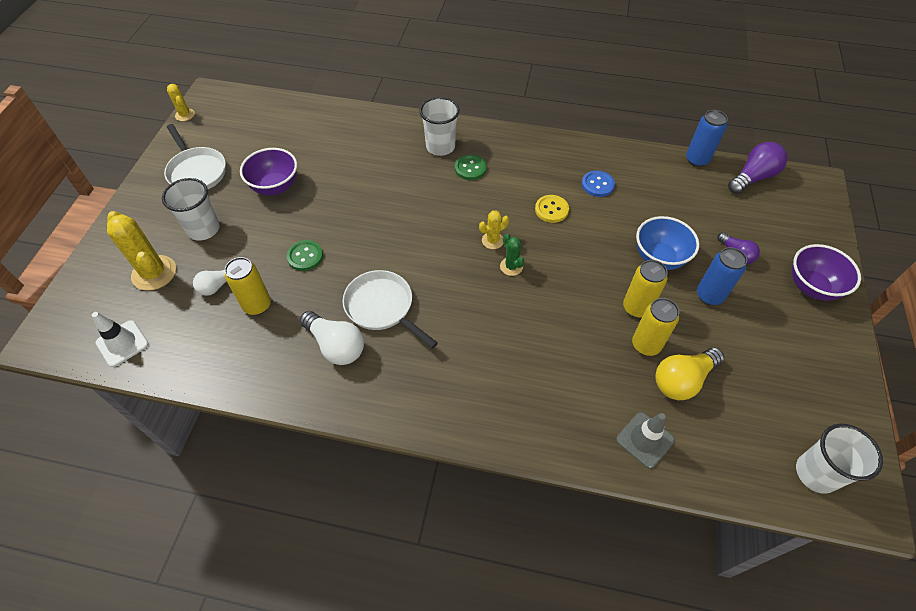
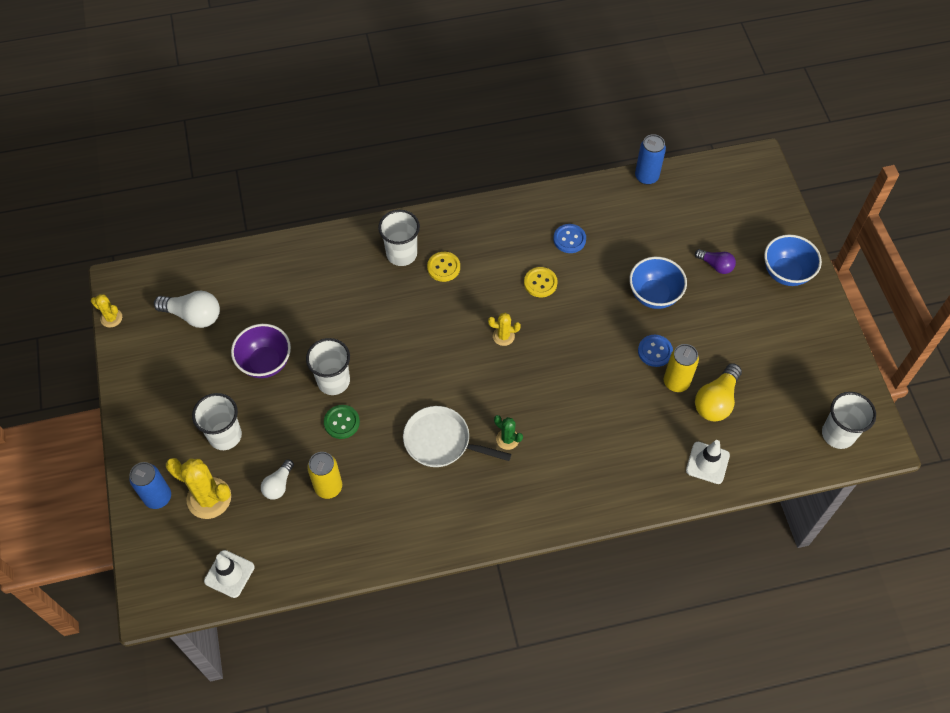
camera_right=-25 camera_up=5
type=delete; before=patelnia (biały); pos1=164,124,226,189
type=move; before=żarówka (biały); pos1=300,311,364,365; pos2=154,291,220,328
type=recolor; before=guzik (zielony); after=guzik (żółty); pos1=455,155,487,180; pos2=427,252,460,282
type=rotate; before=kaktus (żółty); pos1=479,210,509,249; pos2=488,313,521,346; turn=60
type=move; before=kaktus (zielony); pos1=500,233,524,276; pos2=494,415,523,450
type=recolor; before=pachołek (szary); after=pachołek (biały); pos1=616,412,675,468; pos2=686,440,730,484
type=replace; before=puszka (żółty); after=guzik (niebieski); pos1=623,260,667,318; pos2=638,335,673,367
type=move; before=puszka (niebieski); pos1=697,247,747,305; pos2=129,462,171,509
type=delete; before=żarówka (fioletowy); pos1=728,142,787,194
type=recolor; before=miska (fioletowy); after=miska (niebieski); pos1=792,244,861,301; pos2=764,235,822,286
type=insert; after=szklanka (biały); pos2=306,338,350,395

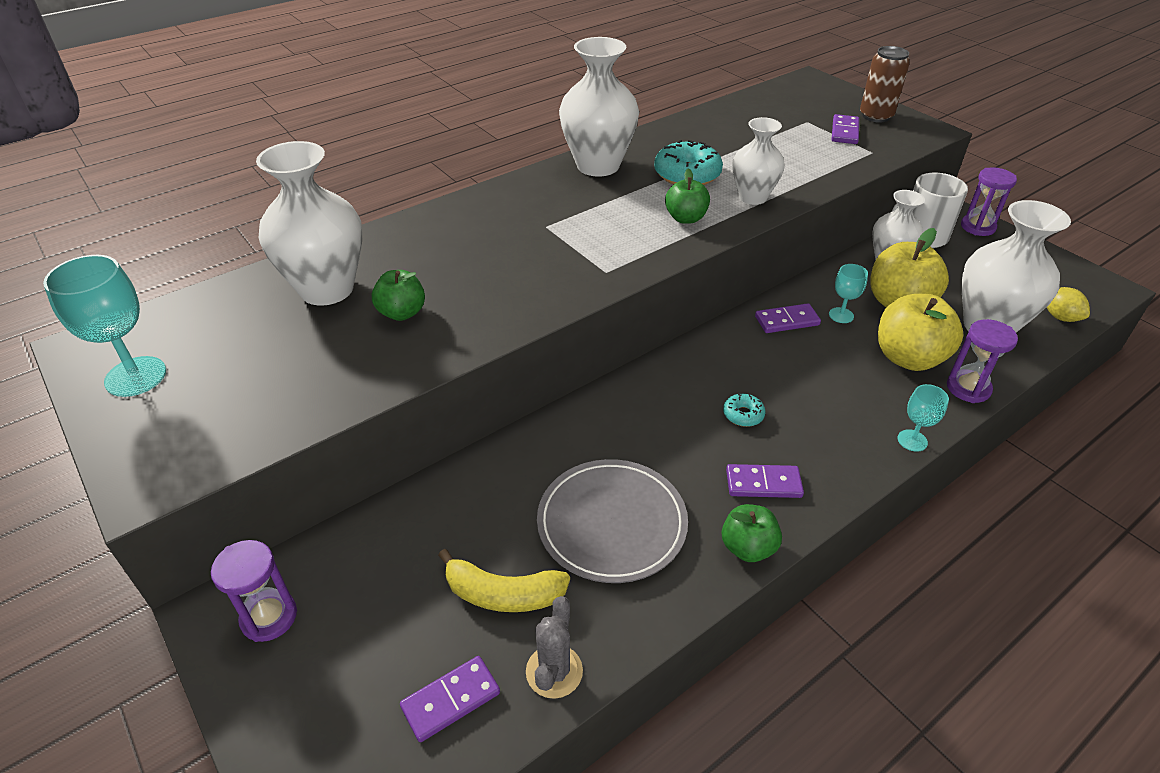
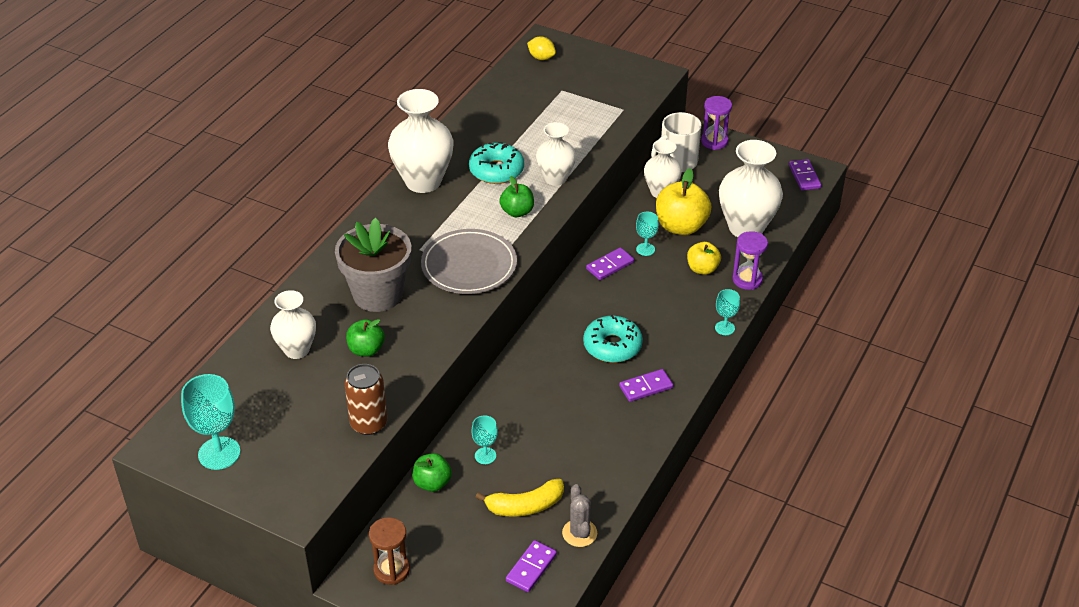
camera_right=-25 camera_up=0
type=recolor; before=klepsydra (fioletowy); after=klepsydra (brązowy); pos1=211,540,297,642; pos2=369,517,410,585
type=resize; before=wazon (biały); pos1=256,141,362,306; pos2=270,290,316,359; scale=0.62
type=move; before=talerz (szary); pos1=537,459,688,583; pos2=421,229,517,294
type=move; before=jabłko (zielony); pos1=722,504,782,562; pos2=413,453,452,492
type=resize; before=donut (turkusowy); pos1=723,394,765,427; pos2=583,315,643,363; scale=1.97
type=move; before=kostka domina (fioletowy); pos1=832,114,859,144; pos2=789,159,822,191
type=move; before=puszka (brązowy); pos1=860,46,910,123; pos2=344,364,387,435
type=resize; before=jabłko (żółty); pos1=878,294,963,371; pos2=687,242,721,275; scale=0.59
type=move; before=cytryna (żółty); pos1=1047,287,1090,322; pos2=527,36,556,60
type=insert; after=doniczka (szary); pos2=335,218,411,312
type=insert; after=kielich (turkusowy); pos2=471,415,498,464

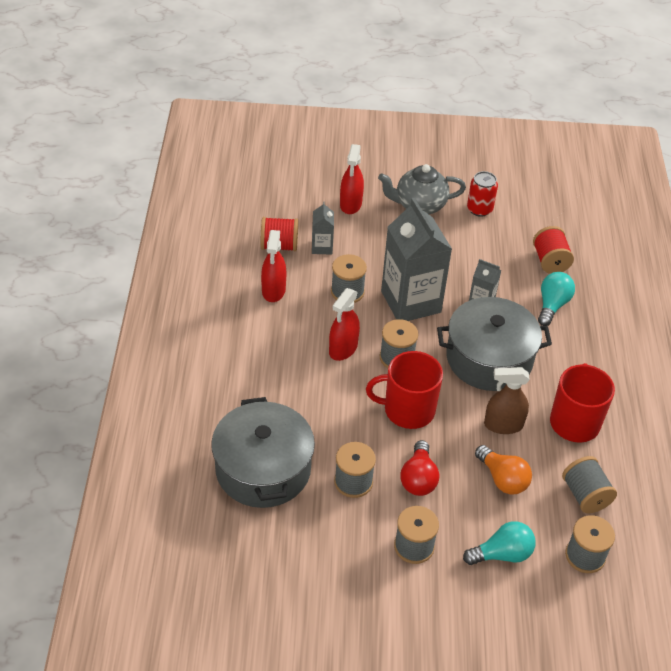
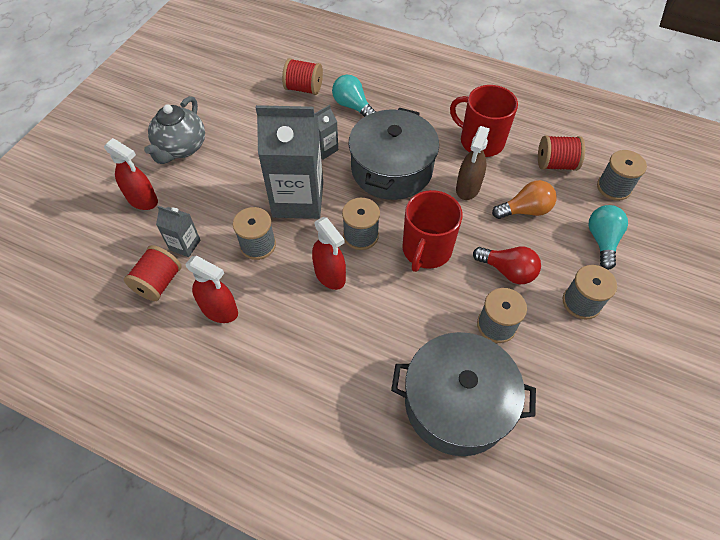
camera_right=-65 camera_up=10
type=delete; before=puszka (czerwony); pos1=467,171,498,217
type=recolor; before=szpulka (szary); after=szpulka (czerwony); pos1=562,456,617,513; pos2=538,135,585,171

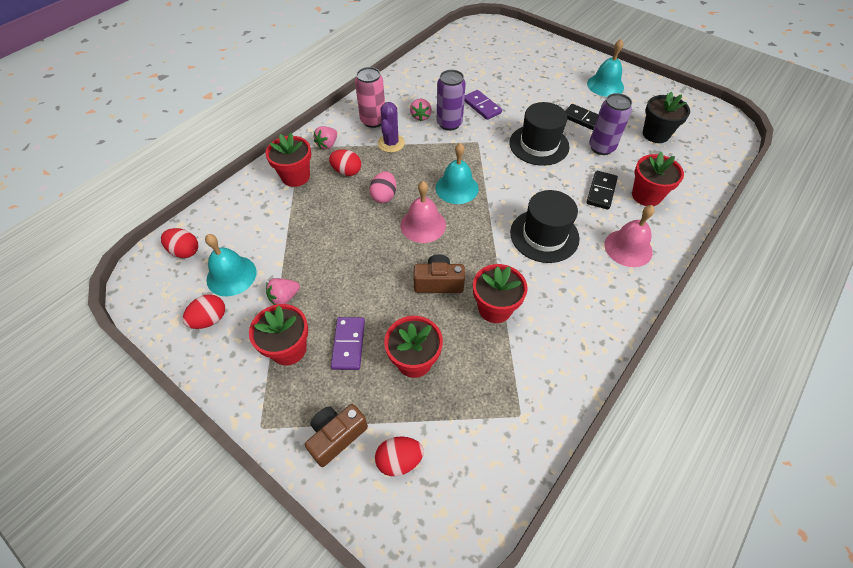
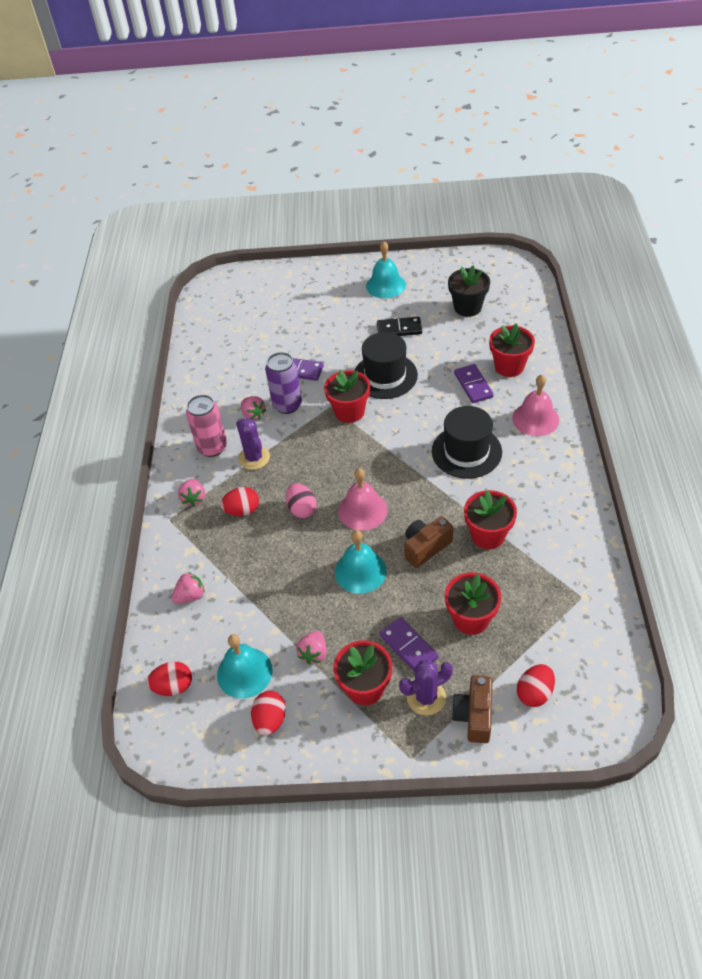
camera_right=-35 camera_up=-5
type=move; before=doniczka (czerwony); pos1=265,133,311,187; pos2=324,370,370,423
type=move; before=dzwonek (turkusowy); pos1=435,143,479,204; pos2=335,530,387,594
type=recolor; before=kostka domina (czarny); after=kostka domina (fioletowy); pos1=586,171,618,210; pos2=454,364,494,403
type=delete; before=puszka (fioletowy); pos1=589,93,632,155
type=insert; after=truskawka (różowy); pos2=171,572,205,604
type=insert; after=kaktus (fioletowy); pos2=399,660,453,715

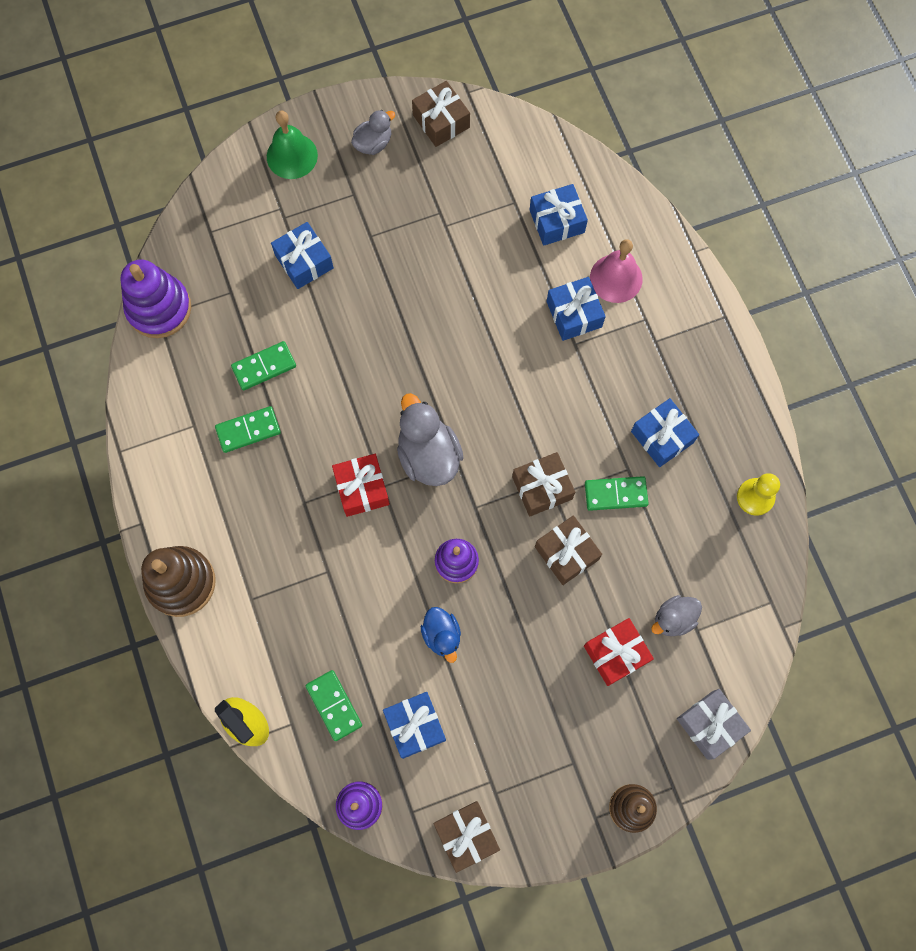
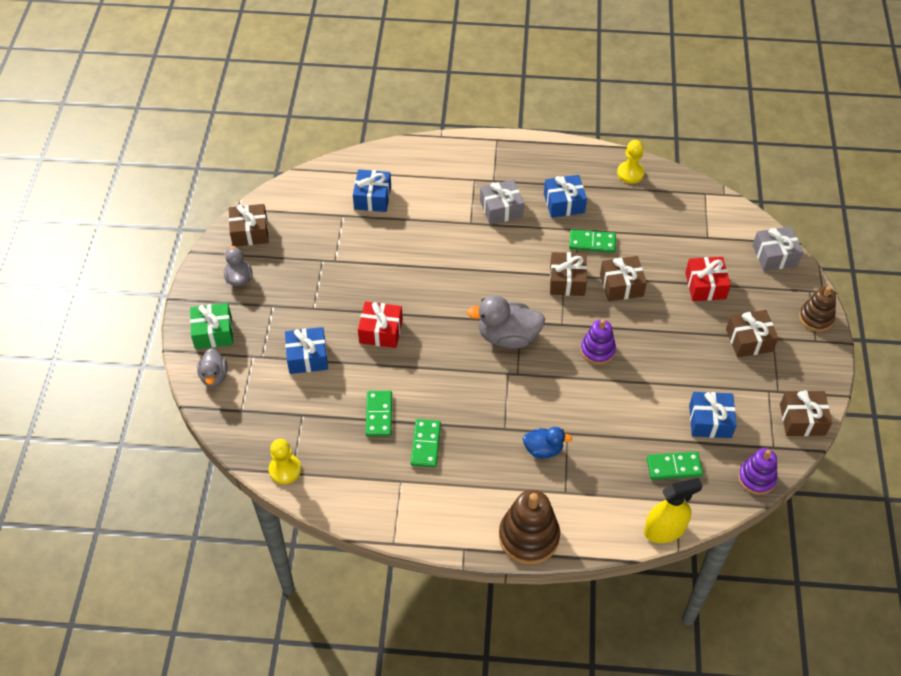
camera_right=-65 camera_up=-20
type=replace; before=zabawka nakładanka (fioletowy); after=pionek (żółty); pos1=120,260,191,338; pos2=269,439,301,484
type=replace; before=dzwonek (zielony); after=prezent (zielony); pos1=267,111,318,179; pos2=190,303,233,349
type=move; before=prezent (czerwony); pos1=332,454,390,517; pos2=358,301,403,348
type=move; before=kaczka (niebieski); pos1=421,607,461,663; pos2=523,427,572,458
type=delete; before=prezent (niebieski); pos1=546,277,606,341
type=rotate; before=kostka domina (zielony); pos1=585,476,649,511; pos2=569,229,616,253; turn=75
type=delete; before=dzwonek (różowy); pos1=590,239,643,303
type=move; before=kaczka (szary); pos1=651,595,702,636; pos2=197,348,227,387
type=insert; after=prezent (szary); pos2=480,180,524,225
type=insert; after=prezent (brązowy); pos2=726,310,778,357

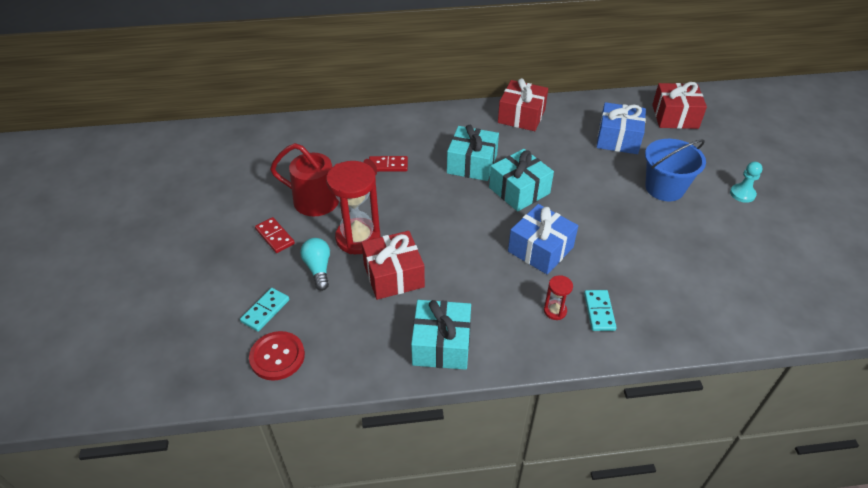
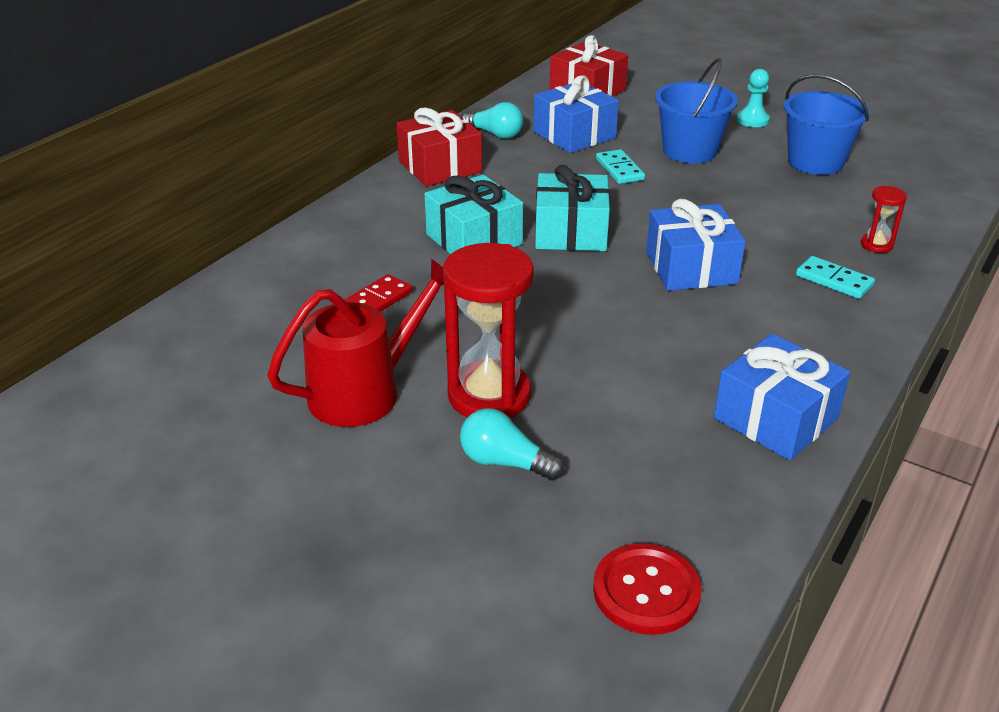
camera_right=-50 camera_up=-10
type=move; before=kostka domina (turkusowy); pos1=240,288,289,332; pos2=596,149,645,184
type=delete; before=kostka domina (czerwony); pos1=255,217,295,253
type=delete; before=prezent (czerwony); pos1=361,231,425,300
type=recolor; before=prezent (turkusowy); after=prezent (niebieski); pos1=411,300,471,370; pos2=714,334,850,460
type=move; before=klepsydra (czerwony); pos1=544,275,573,320; pos2=861,186,907,253
type=insert; after=żarówka (turkusowy); pos2=462,102,524,139
type=insert; after=wiadro (niebieski); pos2=784,74,870,175

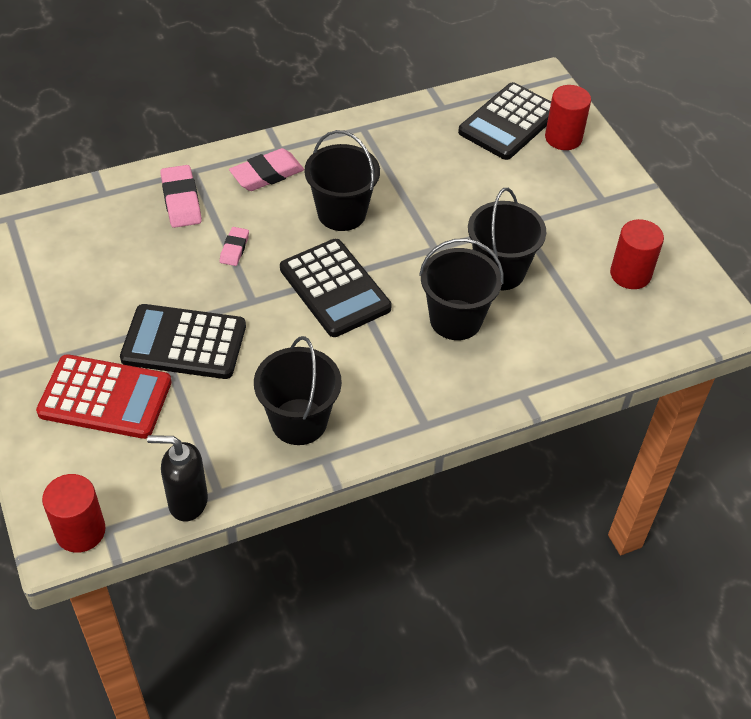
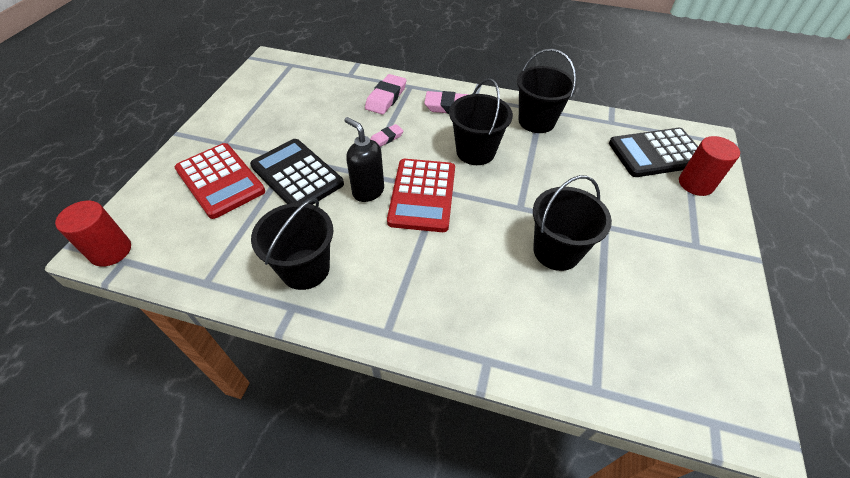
camera_right=40 camera_up=0
type=move; before=dozownik mydła (czarny); pos1=147,435,208,521; pos2=344,117,384,202
type=recolor; before=kalkulator (czarny); after=kalkulator (czerwony); pos1=280,239,392,337; pos2=387,159,455,232
type=move; before=wiadro (czarny); pos1=419,238,503,340; pos2=517,49,577,133
type=delete; before=walec (czerwony); pos1=610,219,664,289

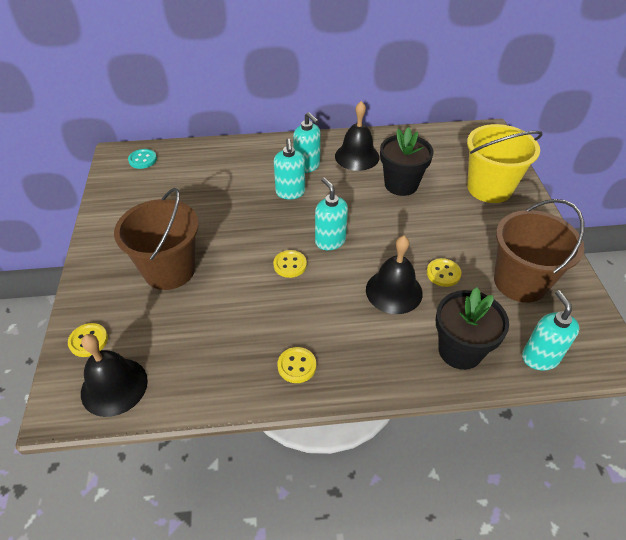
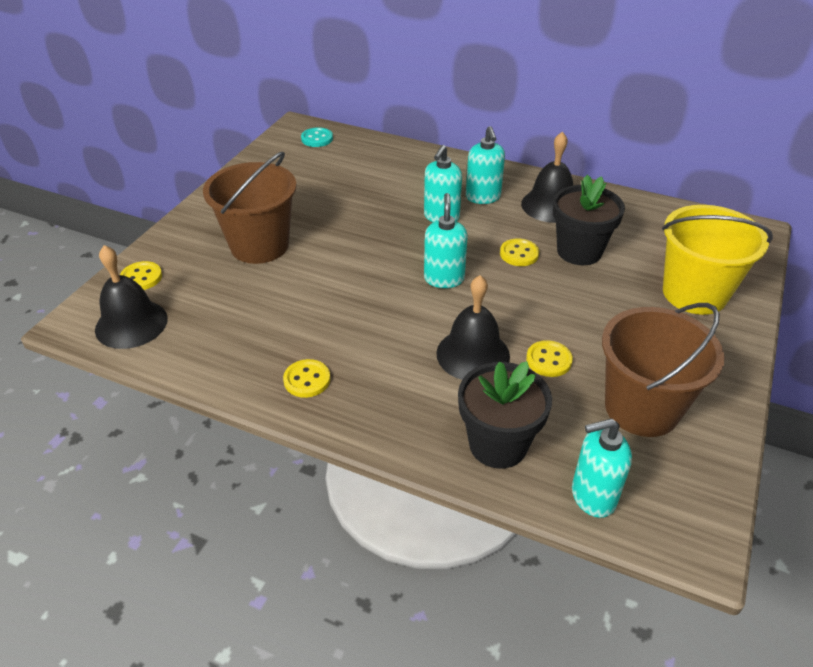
camera_right=30 camera_up=-5
type=move; before=guzik (żółty); pos1=273,250,307,278; pos2=500,239,539,266
type=rotate; before=dozownik mydła (turkusowy); pos1=522,290,579,371; pos2=572,419,632,518; turn=-120

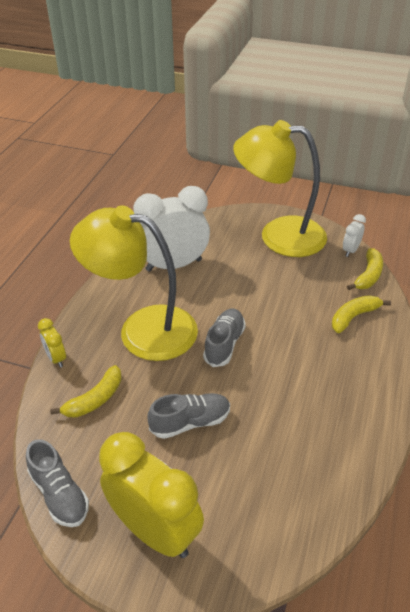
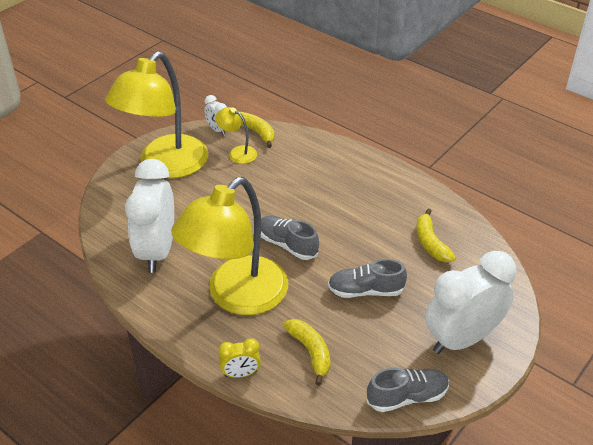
camera_right=-70 camera_up=0
type=recolor; before=budzik (żółty); after=budzik (biały); pos1=99,432,204,558; pos2=425,251,516,354
type=rotate; before=but (szary); pos1=147,393,230,439; pos2=328,259,407,298; turn=-90
type=move; before=banan (żółty); pos1=332,295,391,333; pos2=416,208,456,262
type=insert; after=lampka (żółty); pos2=215,107,257,164

